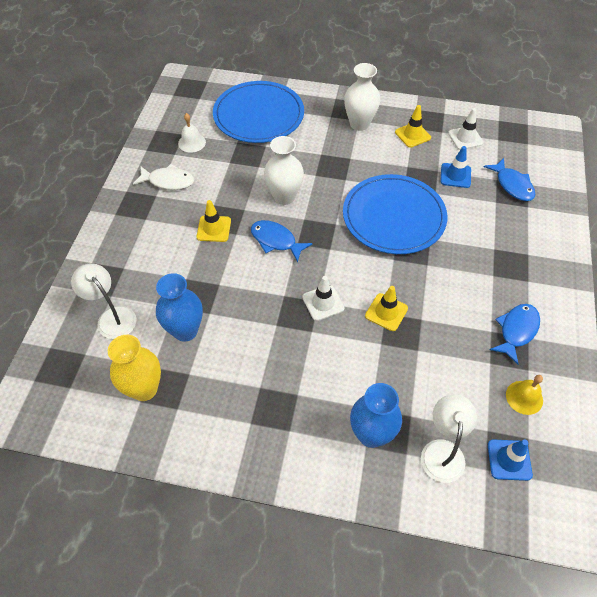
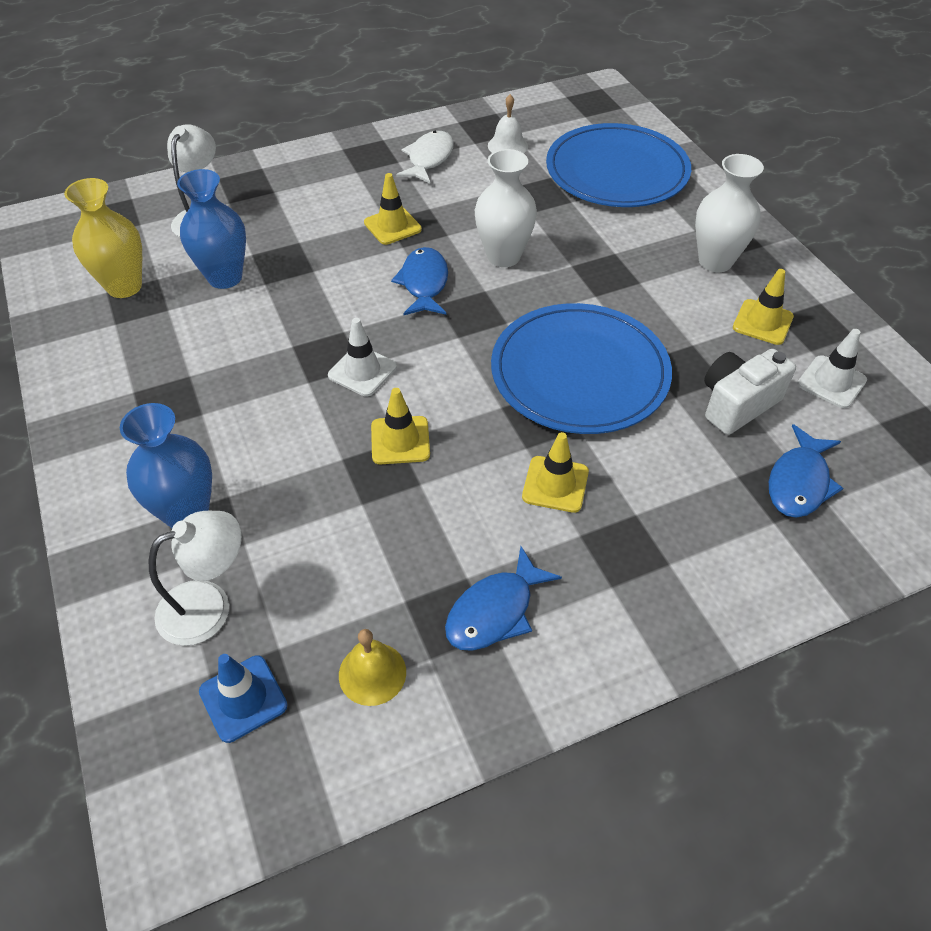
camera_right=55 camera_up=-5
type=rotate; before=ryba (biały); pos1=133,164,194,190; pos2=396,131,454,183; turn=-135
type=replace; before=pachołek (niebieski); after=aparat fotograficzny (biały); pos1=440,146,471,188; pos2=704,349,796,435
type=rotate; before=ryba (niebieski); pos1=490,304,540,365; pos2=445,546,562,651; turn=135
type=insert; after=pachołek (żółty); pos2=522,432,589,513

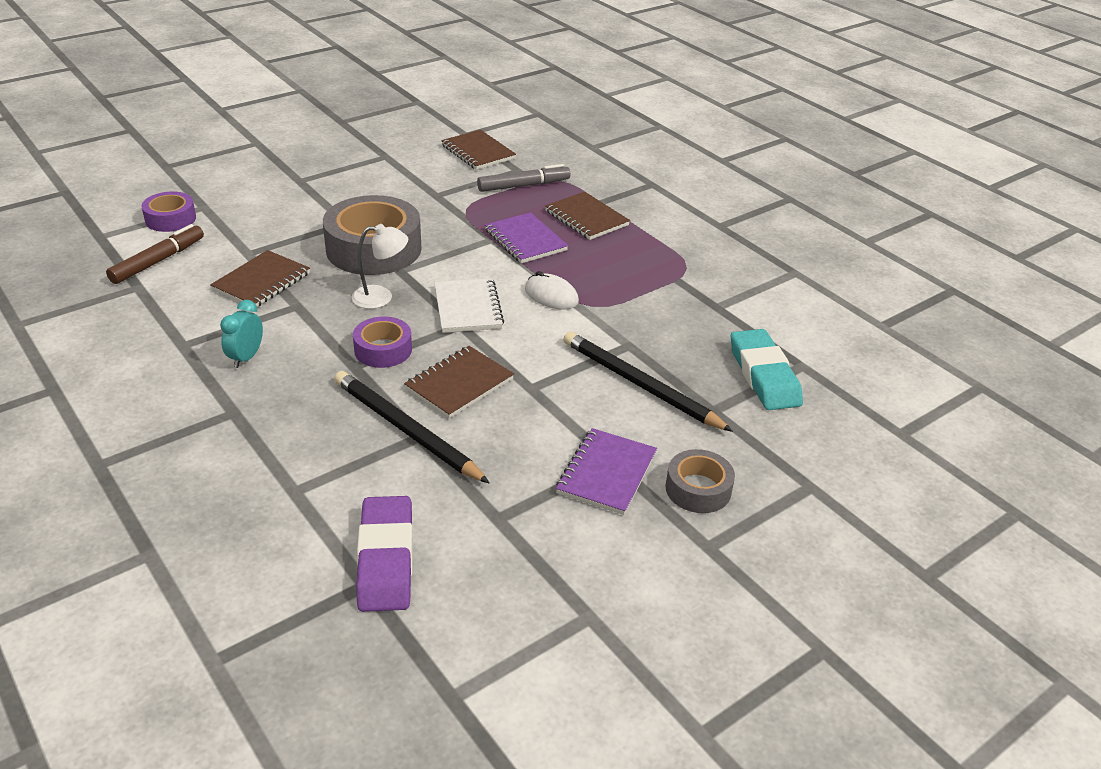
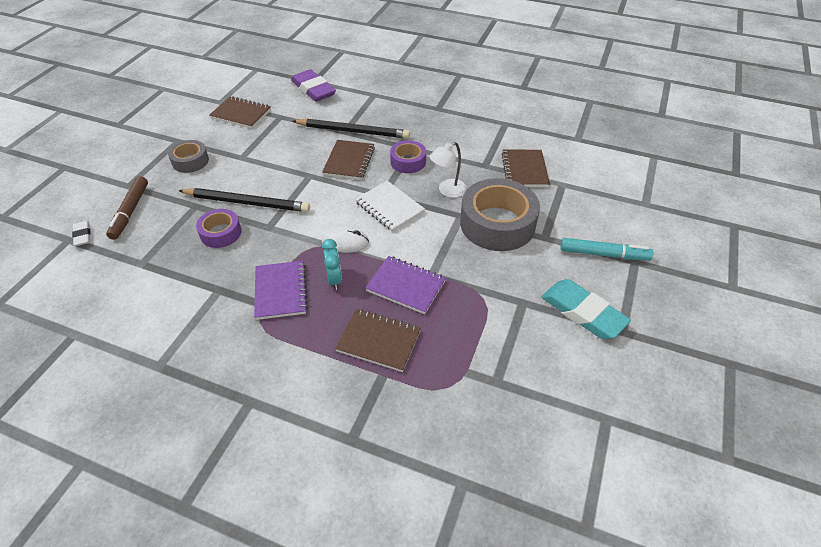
camera_right=150 camera_up=10
type=move; before=flamaster (brązowy); pos1=106,224,204,284; pos2=106,176,148,240
type=move; before=taśma klejąca (fioletowy); pos1=141,191,196,232; pos2=196,209,241,248
type=move; before=budzik (turkusowy); pos1=220,300,263,368; pos2=322,239,342,290
type=move; before=zeszyt (brązowy); pos1=441,130,516,170; pos2=209,96,271,129
type=delete; before=flamaster (szary); pos1=477,164,570,192
type=move; before=zeszyt (fioletowy); pos1=556,428,657,515; pos2=254,261,308,320
type=move; before=gumka do mazania (turkusowy); pos1=731,329,803,410; pos2=541,279,631,339
type=insert; after=gumka do mazania (biały); pos2=72,221,91,246
type=insert; after=flamaster (turkusowy); pos2=560,238,653,260

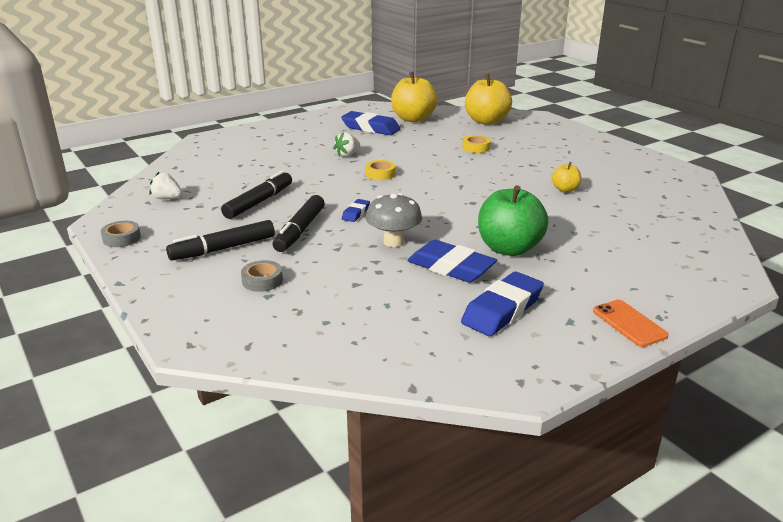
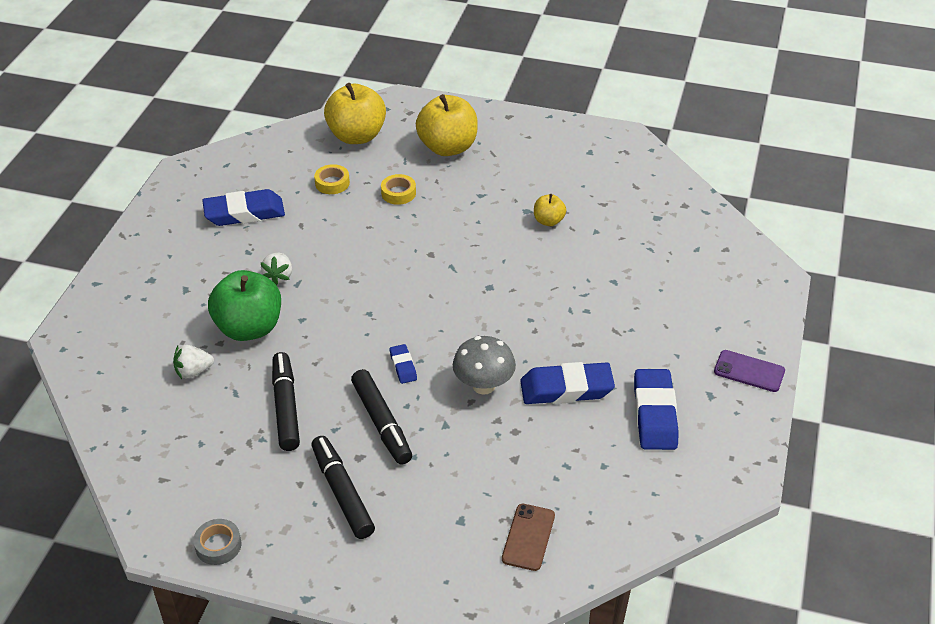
camera_right=-40 camera_up=15
type=move; before=truskawka (biały); pos1=149,172,182,199; pos2=173,345,214,379
type=rotate; before=flamaster (czarny); pos1=166,220,275,261; pos2=311,436,375,539; turn=135
type=delete; before=taśma klejąca (szary); pos1=241,260,283,292
type=move; before=taśma klejąca (żółty); pos1=365,160,396,180; pos2=314,164,350,194
type=move; before=jabłko (żółty); pos1=391,72,438,122; pos2=416,94,478,156
type=move; before=jabłko (zielony); pos1=478,185,549,256; pos2=208,270,281,341
type=recolor; before=telefon (pomarańczowy); after=telefon (fioletowy); pos1=593,300,669,347; pos2=714,350,785,392
type=insert; after=telefon (brązowy); pos2=502,504,555,571

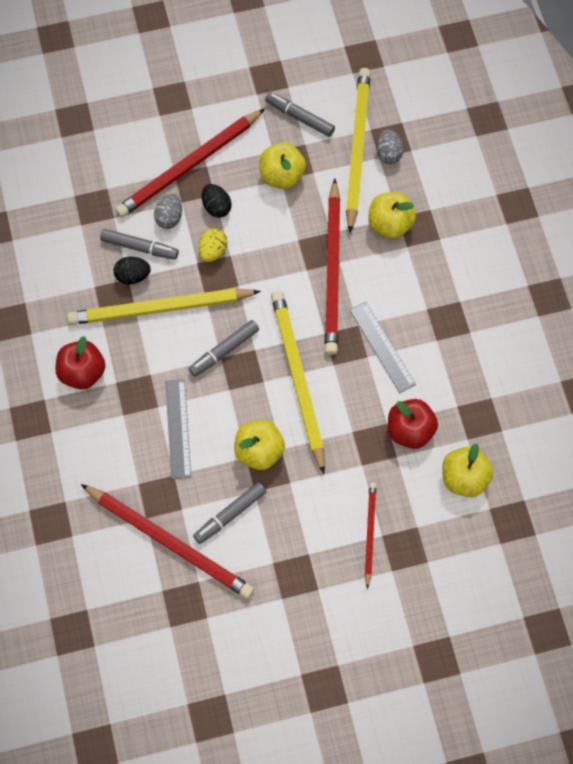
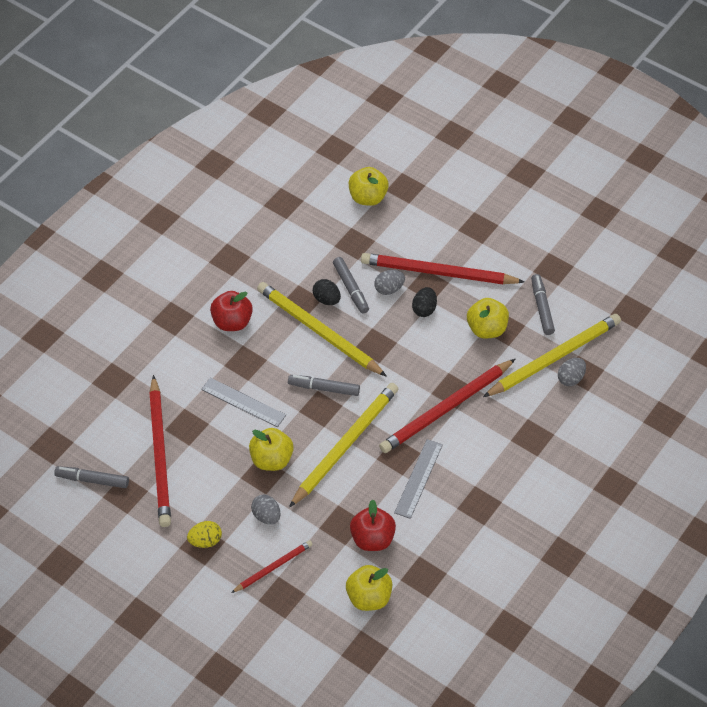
camera_right=50 camera_up=-15
type=rotate; before=linijka (szary); pos1=166,379,191,479; pos2=201,377,286,427; turn=75
type=move; before=flamaster (szary); pos1=193,482,266,544; pos2=54,466,129,488
type=move; before=jajko (żółty); pos1=198,228,227,262; pos2=187,521,222,548
type=move; before=jabłko (żółty); pos1=368,192,416,239; pos2=349,167,389,206
type=insert; after=jajko (szary); pos2=251,495,281,525

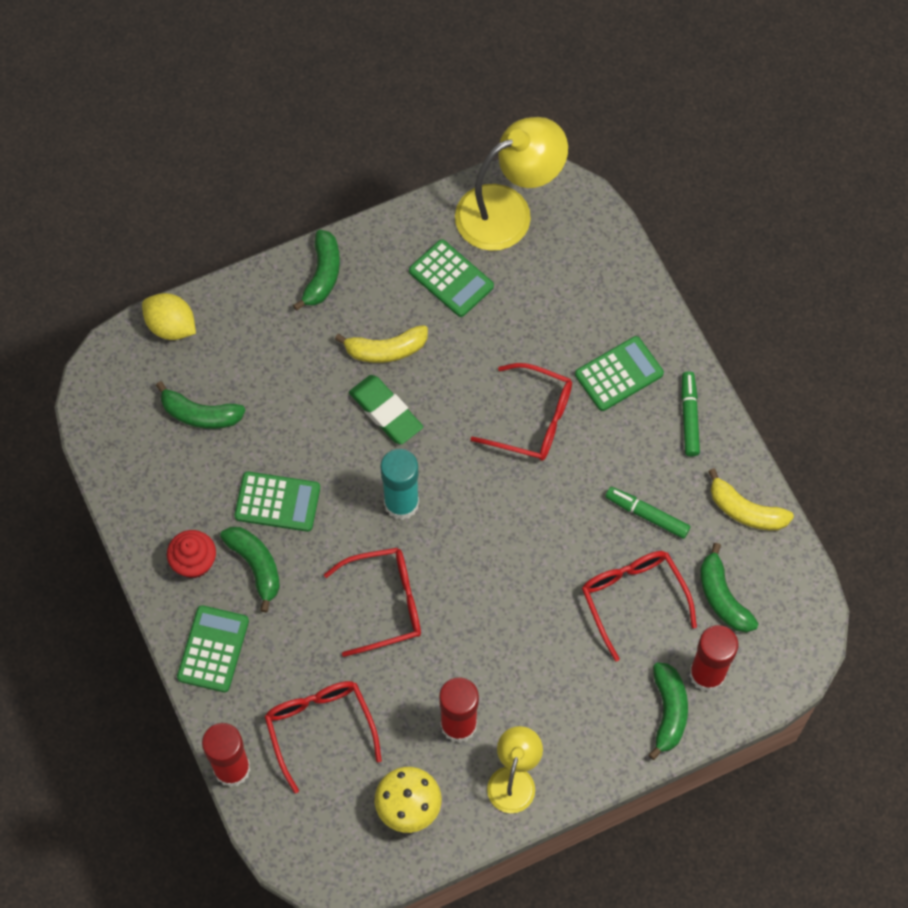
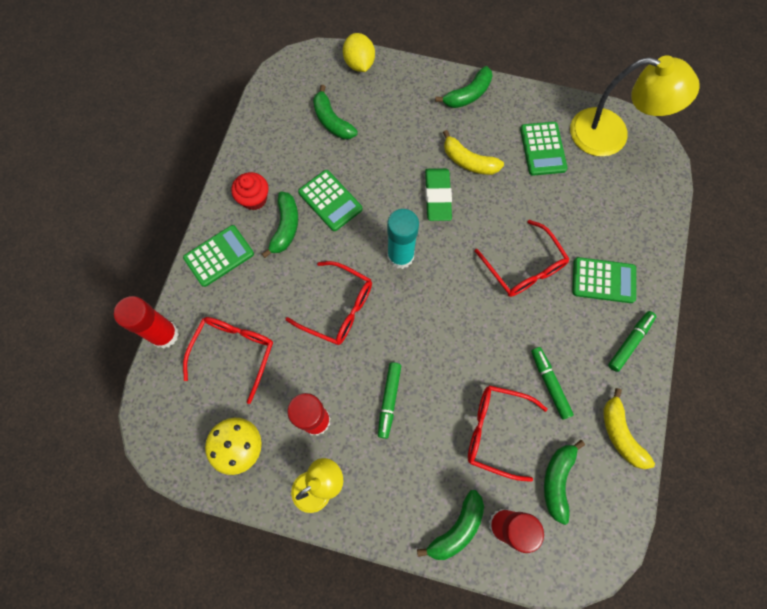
camera_right=40 camera_up=5
type=rotate; before=okulary (czerwony); pos1=582,551,697,661; pos2=468,385,548,482; turn=-90
type=insert; after=flamaster (zielony); pos2=378,362,401,439

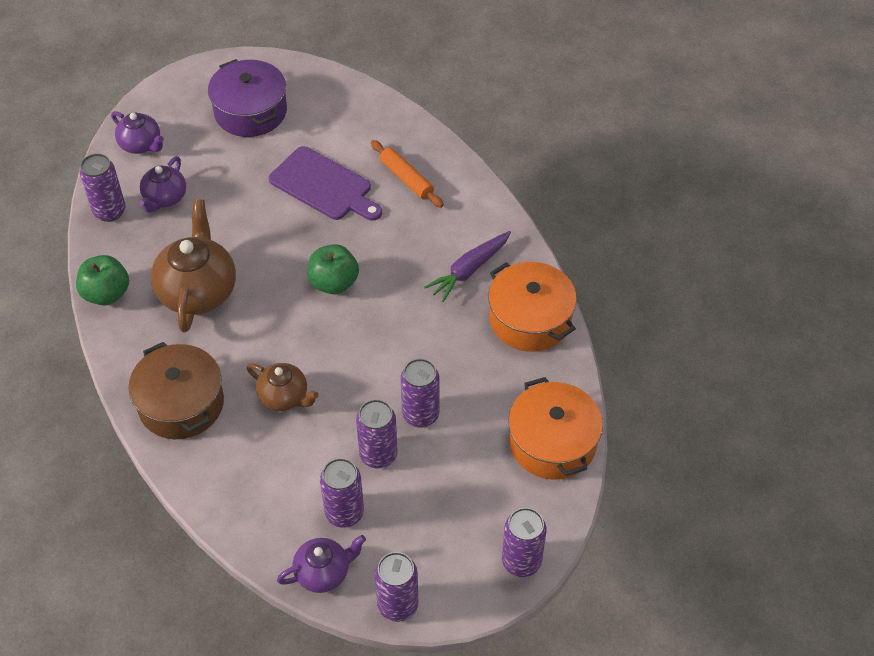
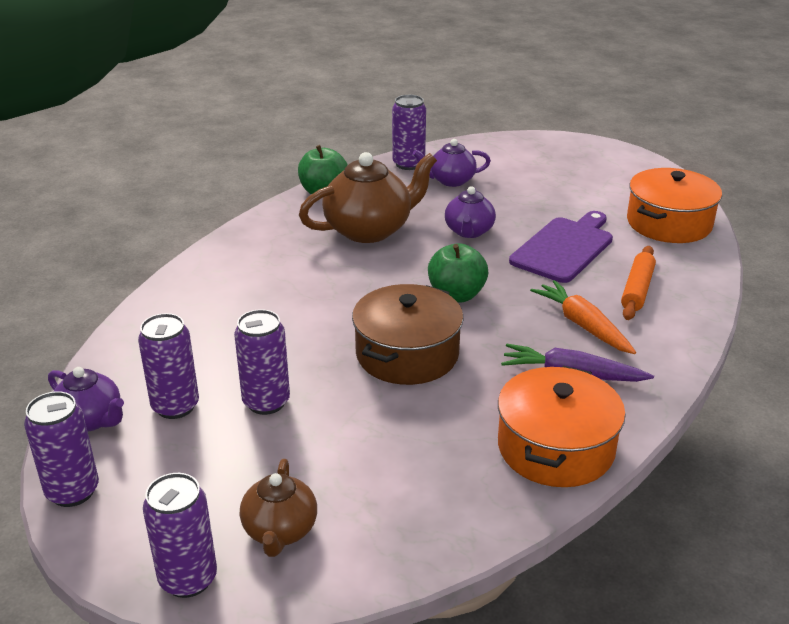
camera_right=60 camera_up=-20
type=move; before=imbryk (fioletowy); pos1=111,111,164,154; pos2=445,186,496,238
type=move; before=garnek (brązowy); pos1=129,342,224,439; pos2=352,284,464,385
type=delete; before=garnek (fioletowy); pos1=208,59,287,137
type=move; before=imbryk (brązowy); pos1=247,363,319,411; pos2=240,459,317,557
type=rotate; before=deska do krojenia (fioletowy); pos1=269,146,382,221; pos2=509,211,613,283; turn=-150
type=delete; before=puszka (fioletowy); pos1=401,358,440,428
type=move; before=garnek (pomarańczowy); pos1=508,377,603,480; pos2=627,168,722,243
type=insert; after=marchewka (pomarańczowy); pos2=530,280,636,354

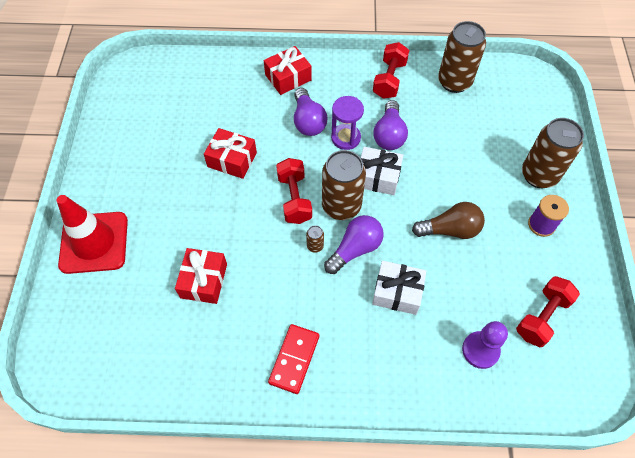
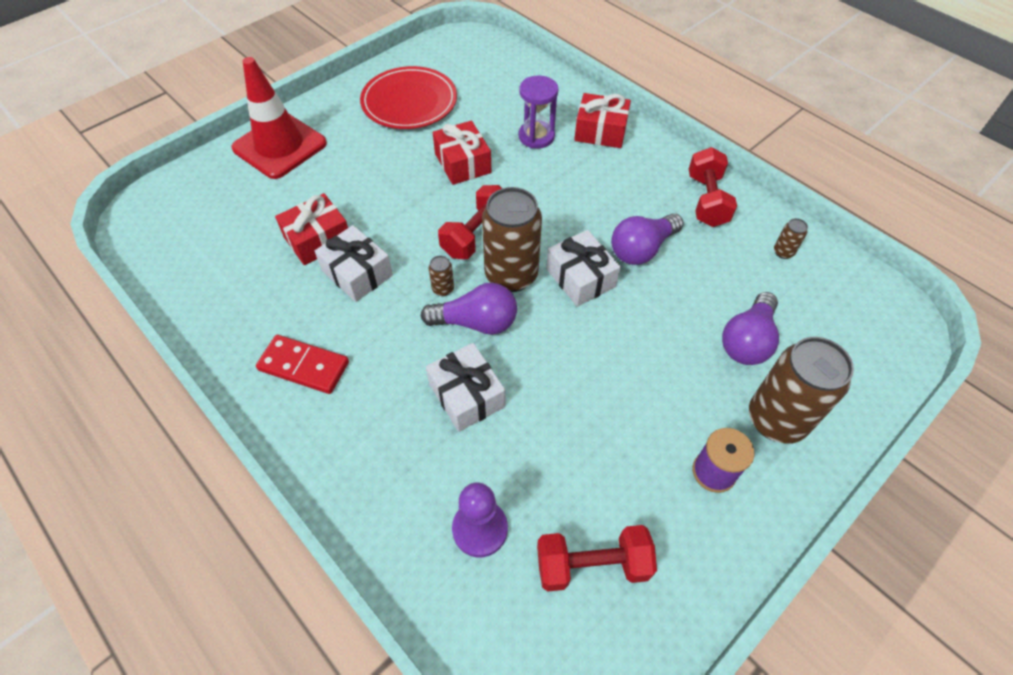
camera_right=45 camera_up=-5
type=rotate; before=kostka domina (czerwony); pos1=268,324,319,394; pos2=256,335,349,394; turn=45
type=move; before=żarówka (fioletowy); pos1=294,88,328,136; pos2=722,292,779,365
type=move; before=klepsydra (fioletowy); pos1=331,96,364,150; pos2=519,76,558,149
type=rotate; before=hantel (czerwony); pos1=373,42,409,99; pos2=689,147,737,227; turn=-60
type=delete; before=żarówka (brązowy); pos1=412,202,485,239
type=resize; before=puszka (brązowy); pos1=438,21,486,93; pos2=774,218,808,259; scale=0.41
type=insert; after=prezent (biały); pos2=315,225,393,302
type=insert; after=talerz (czerwony); pos2=360,66,457,129

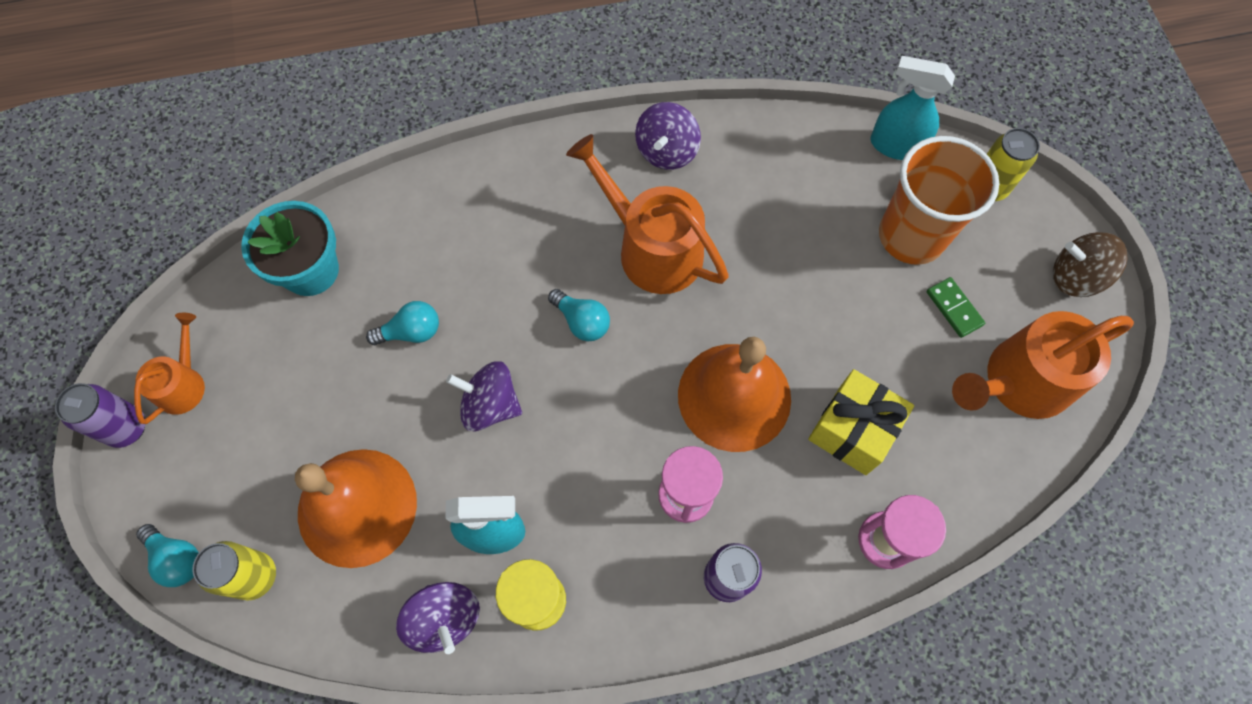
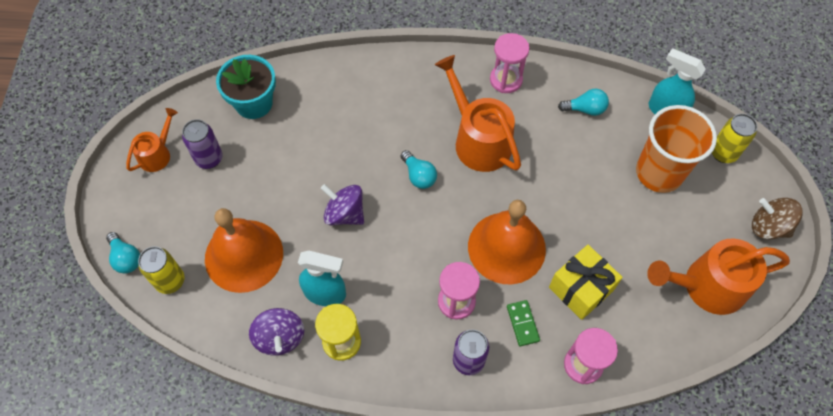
camera_right=15 camera_up=-5
type=move; before=puszka (fioletowy); pos1=55,383,145,448; pos2=182,119,223,169
type=move; before=żarówka (turkusowy); pos1=366,301,439,345; pos2=558,89,609,116
type=replace; before=bączek (fioletowy); after=klepsydra (różowy); pos1=635,102,701,170; pos2=490,33,530,93
type=move; before=kostka domina (zielony); pos1=927,277,985,338; pos2=507,300,540,346

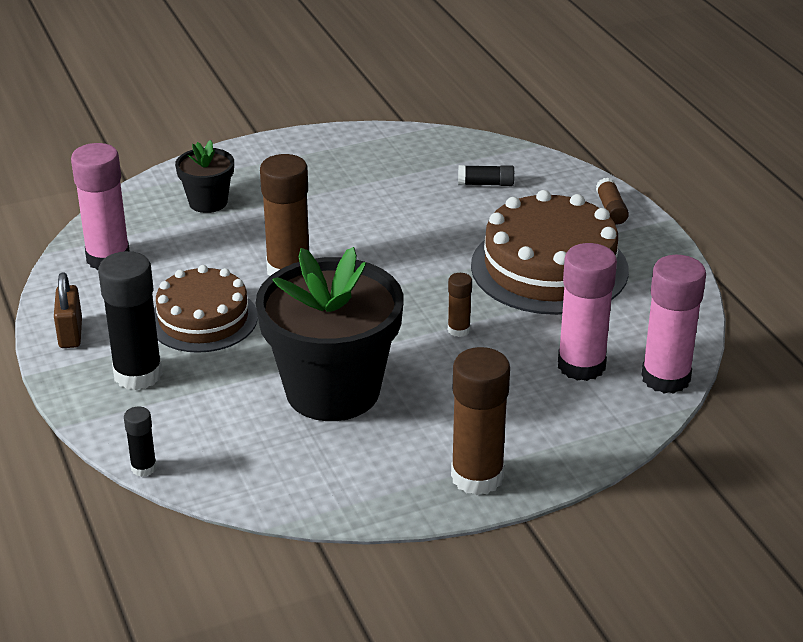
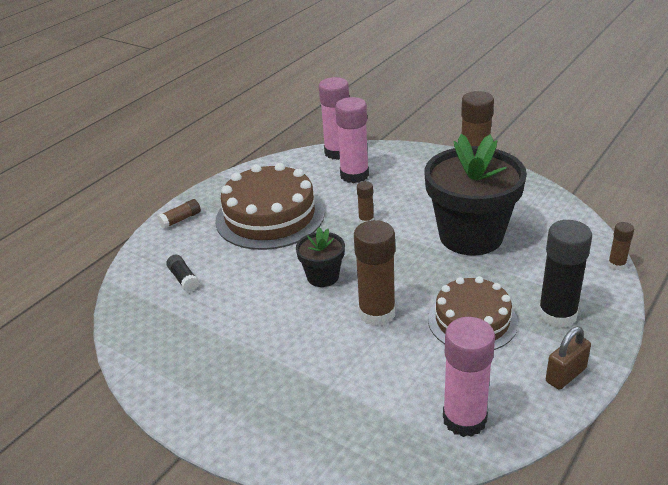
camera_right=-120 camera_up=0
type=recolor; before=klej w sztyfcie (czarny); after=klej w sztyfcie (brązowy); pos1=124,406,157,477; pos2=608,222,634,270
type=move; before=doniczka (czarny); pos1=175,140,234,213; pos2=296,227,345,287

